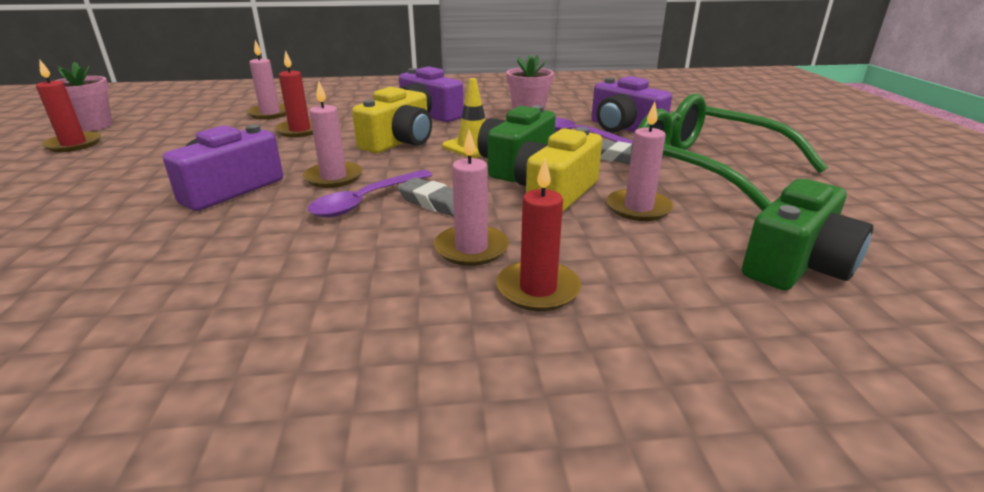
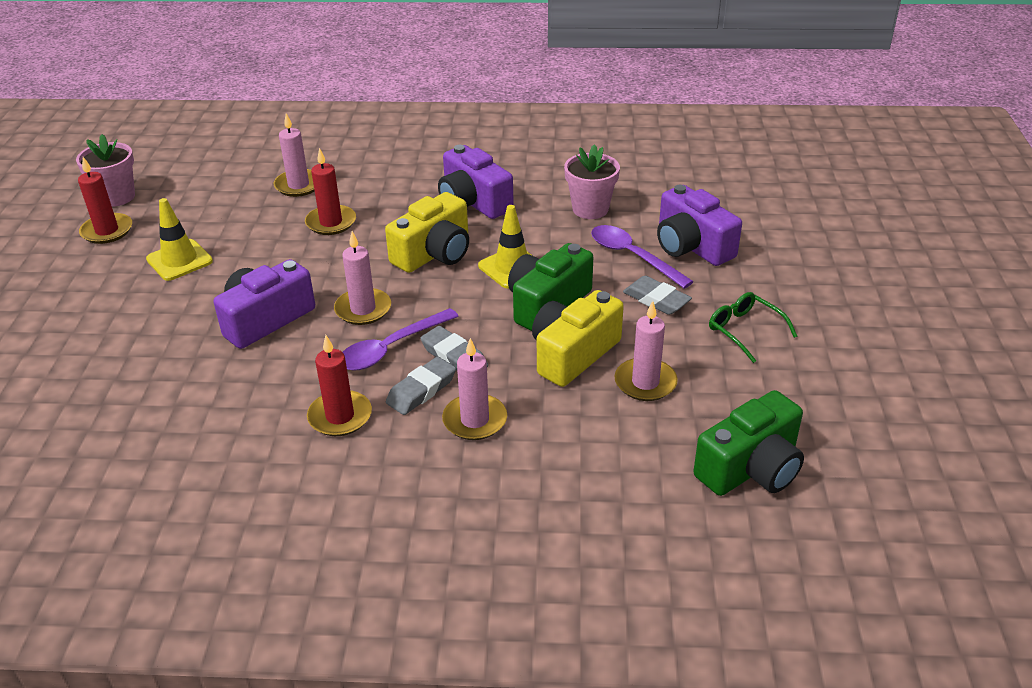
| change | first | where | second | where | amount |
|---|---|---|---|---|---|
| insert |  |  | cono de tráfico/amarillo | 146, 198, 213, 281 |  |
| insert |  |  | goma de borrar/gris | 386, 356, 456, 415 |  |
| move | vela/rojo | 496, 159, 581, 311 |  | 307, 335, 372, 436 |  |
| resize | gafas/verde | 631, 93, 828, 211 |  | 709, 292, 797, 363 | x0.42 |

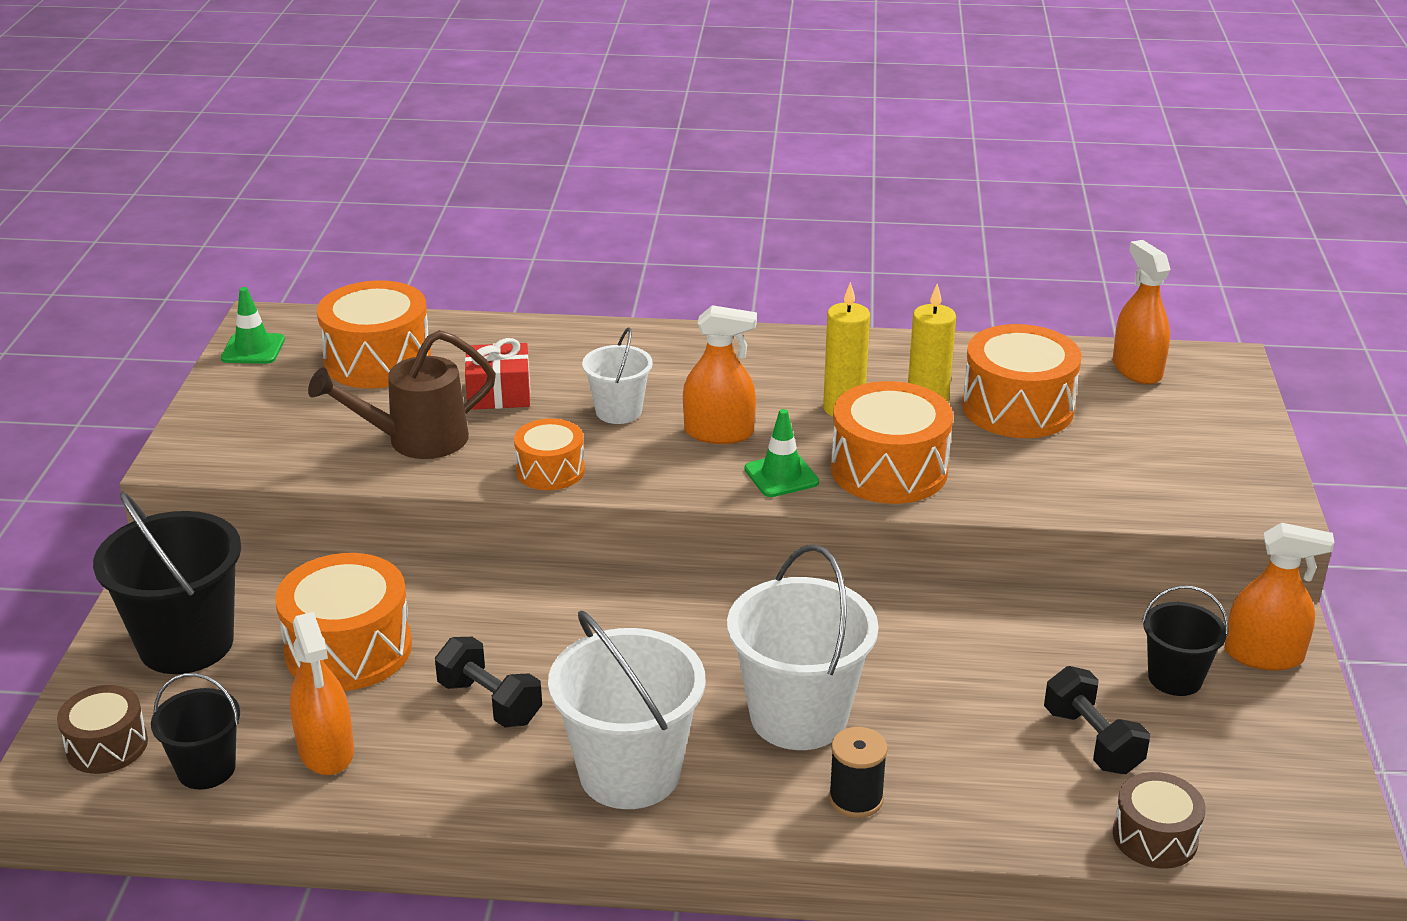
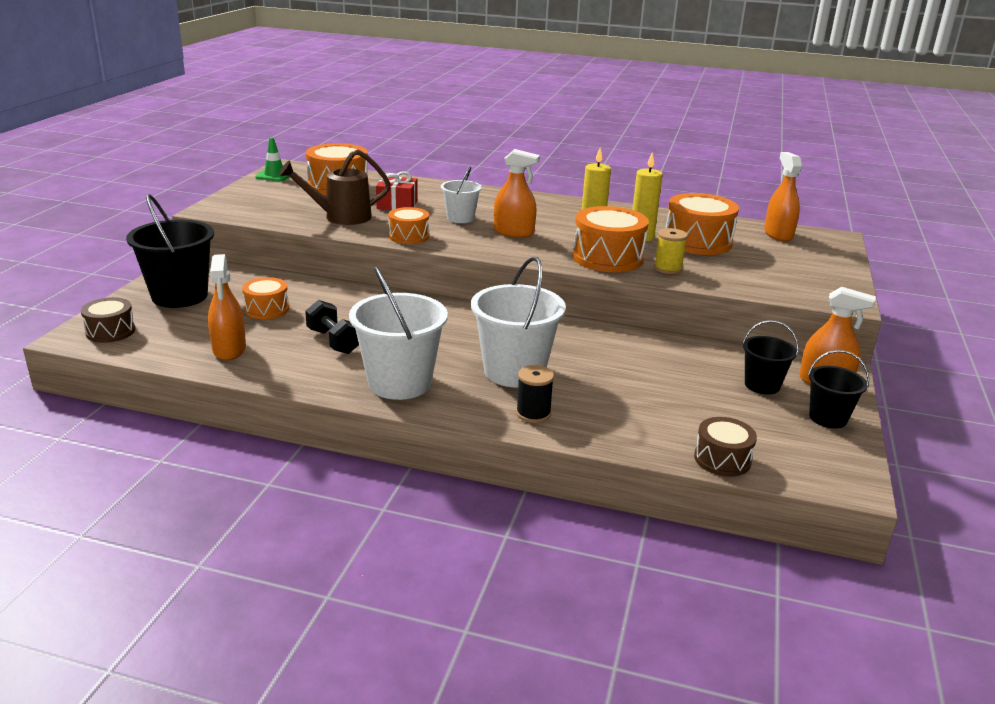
| change | first | where | second | where | amount |
|---|---|---|---|---|---|
| delete | cono de tráfico/verde | 744, 409, 819, 497 |  |  |  |
| delete | mancuerna/negro | 1044, 666, 1150, 774 |  |  |  |
| insert |  |  | carrete/amarillo | 654, 228, 688, 274 |  |
| move | balde/negro | 151, 673, 240, 790 |  | 808, 350, 869, 428 |  |
| resize | tambor/naranja | 275, 553, 412, 691 |  | 242, 277, 289, 319 | x0.59 |

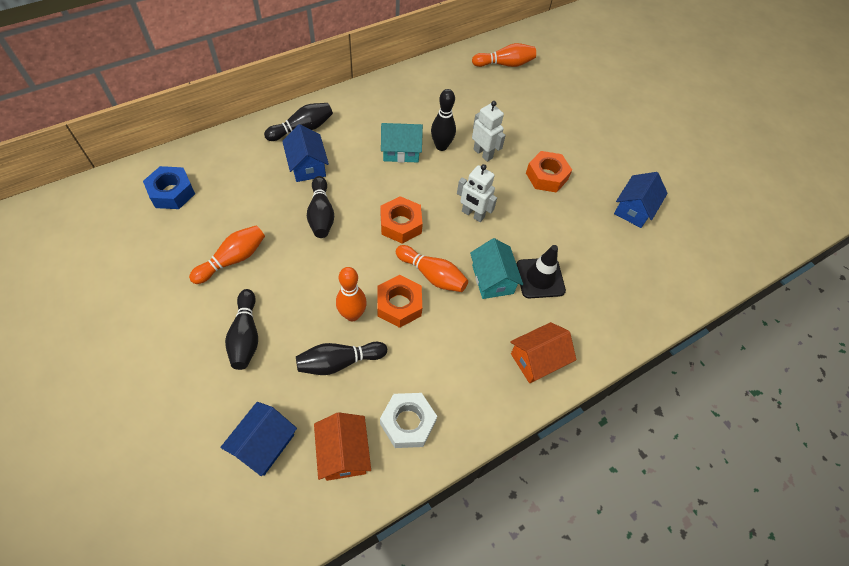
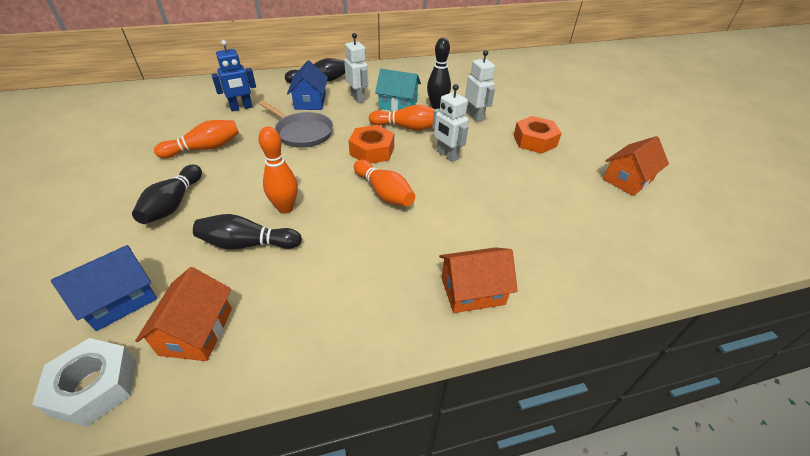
| change | first | where | second | where | amount |
|---|---|---|---|---|---|
| delete | tuerca/azul | 143, 166, 195, 209 |  |  |  |
| delete | tuerca/naranja | 377, 275, 422, 328 |  |  |  |
| delete | casa/turquesa | 470, 238, 523, 299 |  |  |  |
| delete | cono de tráfico/negro | 516, 245, 566, 299 |  |  |  |
| insert |  |  | robot/azul | 212, 40, 256, 112 |  |
| insert |  |  | robot/blanco | 344, 33, 369, 103 |  |
| move | tuerca/blanco | 380, 393, 437, 448 |  | 32, 338, 136, 427 |  |
| move | bolo/naranja | 472, 43, 536, 67 |  | 369, 104, 435, 131 |  |
| replace | bolo/negro | 307, 176, 334, 238 | sartén/gris | 259, 101, 333, 148 |  |
| recolor | casa/azul | 614, 172, 668, 228 | casa/naranja | 603, 136, 669, 196 |  |

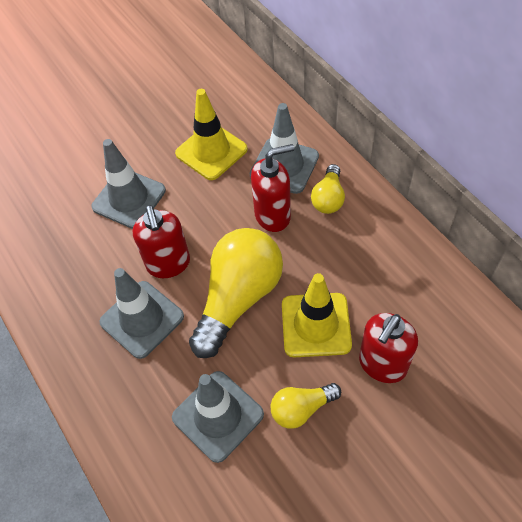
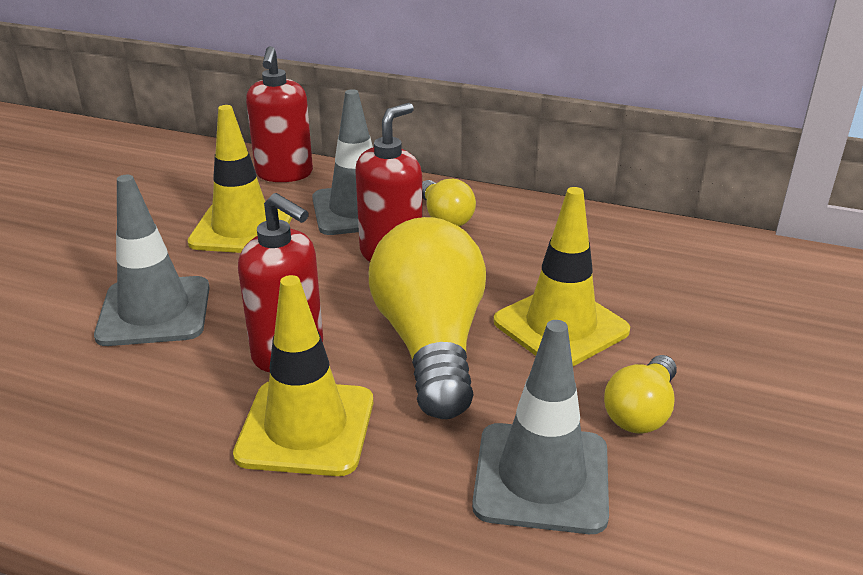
| change | first | where | second | where | amount |
|---|---|---|---|---|---|
| move | dispensador de jabón/rojo | 359, 313, 418, 383 |  | 246, 46, 313, 182 |  |
| recolor | cono de tráfico/gris | 99, 268, 184, 359 | cono de tráfico/amarillo | 233, 275, 373, 476 |  |

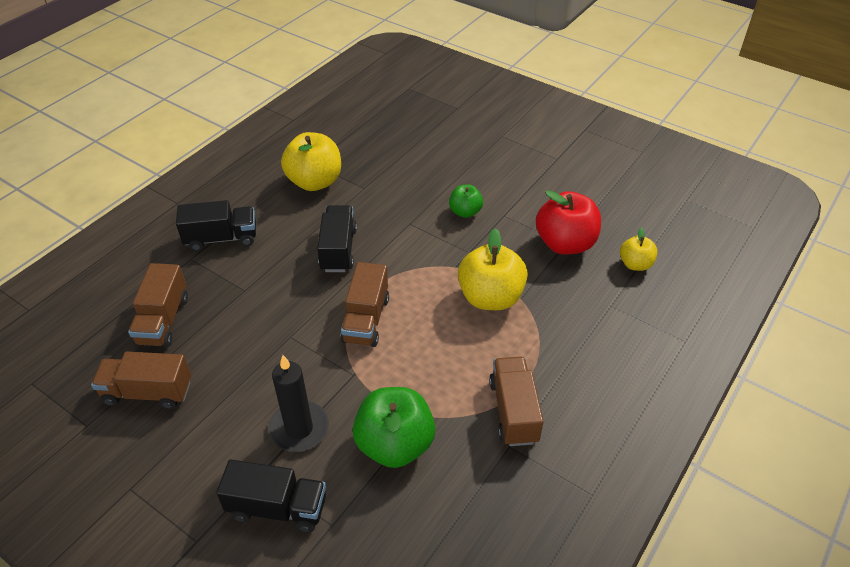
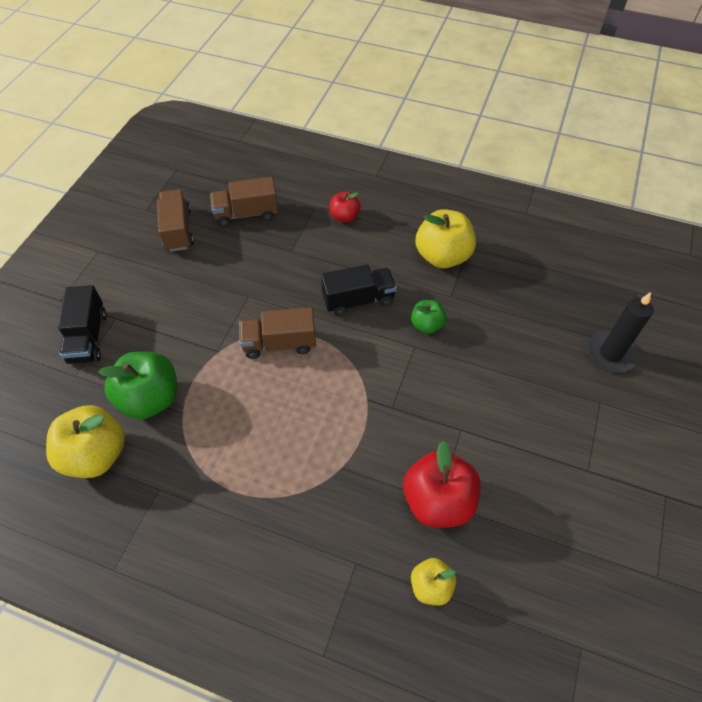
| change | first | where | second | where | amount |
|---|---|---|---|---|---|
| delete | camión/marrón | 489, 356, 544, 446 |  |  |  |
| move | vela/negro | 268, 355, 329, 452 |  | 588, 292, 654, 372 |  |
| move | manzana/verde | 449, 185, 483, 218 |  | 411, 300, 447, 334 |  |
| move | manzana/amarillo | 458, 228, 528, 310 |  | 46, 405, 125, 478 |  |
| replace | camión/negro | 176, 200, 256, 251 | manzana/rojo | 330, 191, 361, 223 |  |

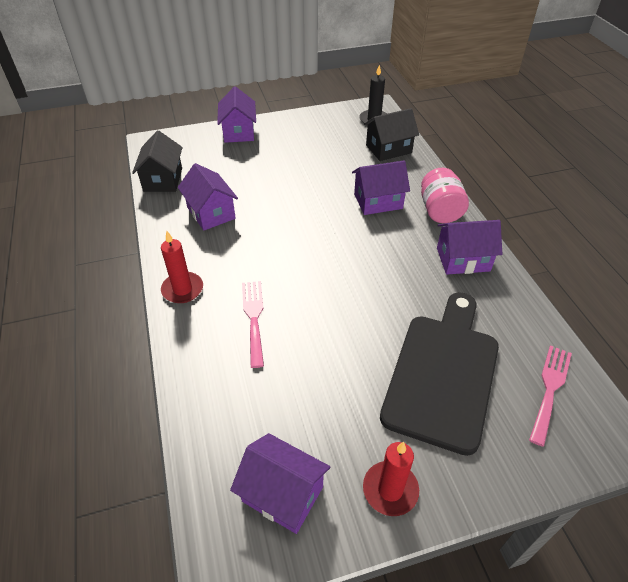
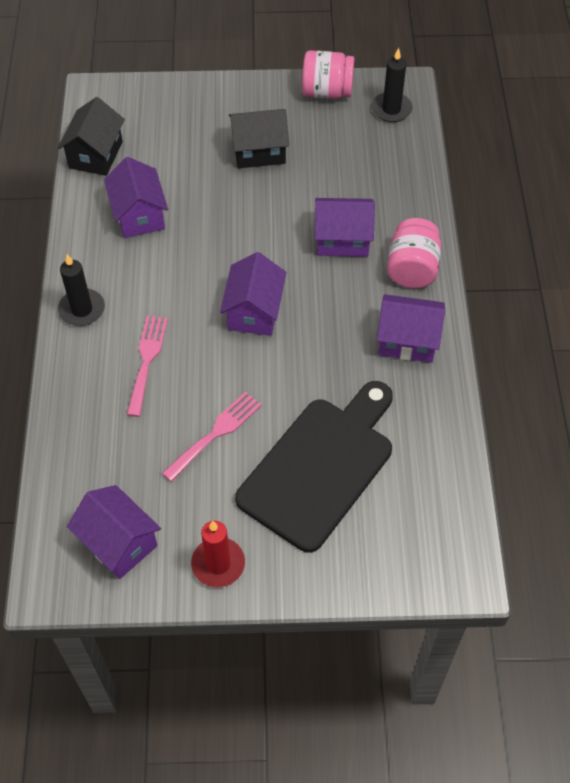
| change | first | where | second | where | amount |
|---|---|---|---|---|---|
| insert |  |  | tarro/rosa | 302, 50, 354, 99 |  |
| move | casa/morado | 217, 86, 256, 143 |  | 220, 252, 286, 336 |  |
| move | casa/negro | 364, 108, 419, 161 |  | 229, 109, 289, 168 |  |
| move | tenedor/rosa | 529, 345, 572, 447 |  | 162, 392, 262, 482 |  |
| recolor | vela/rojo | 161, 231, 203, 303 | vela/negro | 58, 254, 105, 326 |  |

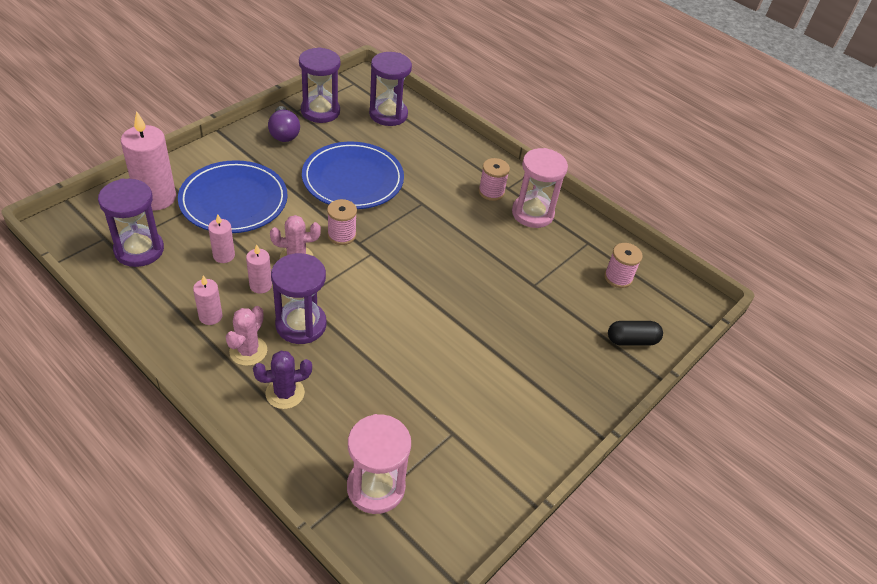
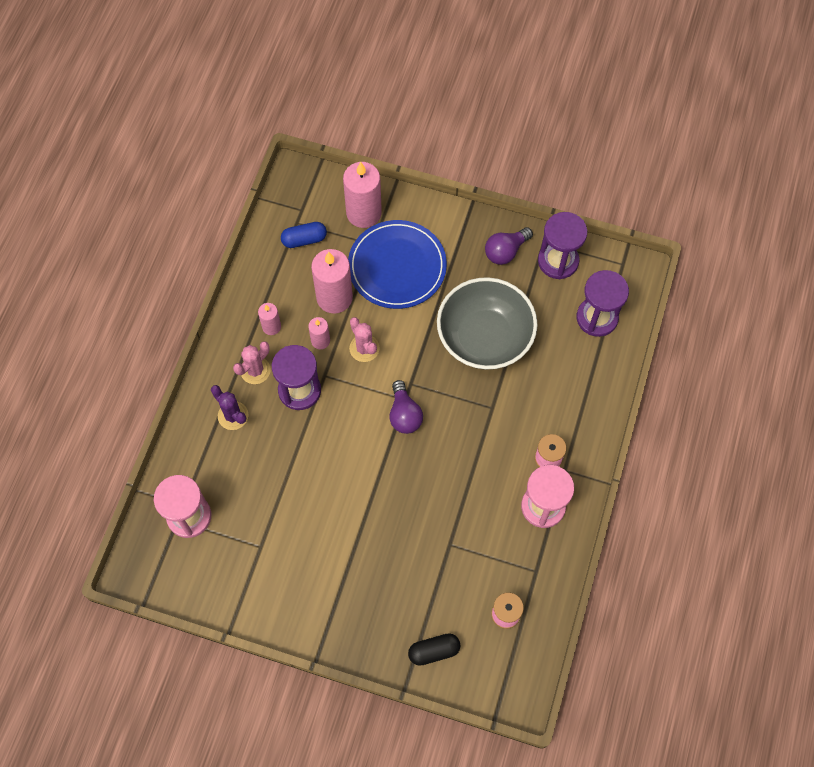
| change | first | where | second | where | amount |
|---|---|---|---|---|---|
| delete | carrete/rosa | 327, 199, 357, 245 |  |  |  |
| insert |  |  | bombilla/morado | 389, 380, 423, 434 |  |
| replace | reloj de arena/morado | 98, 179, 164, 267 | cápsula/azul | 281, 222, 327, 248 |  |
| replace | plato/azul | 302, 142, 404, 209 | cuenco/gris | 437, 277, 538, 369 |  |
| rotate | cactus/rosa | 226, 306, 267, 366 |  | 233, 341, 271, 384 | 45 degrees counterclockwise |
| rotate | cápsula/negro | 608, 321, 663, 346 |  | 408, 633, 460, 666 | 75 degrees counterclockwise |
| resize | vela/rosa | 208, 214, 235, 263 |  | 311, 249, 353, 314 | x1.93 |

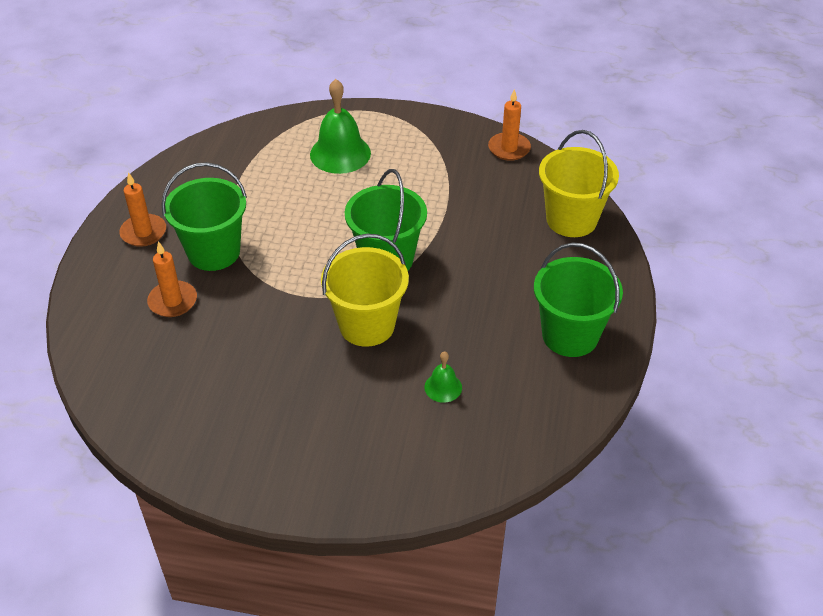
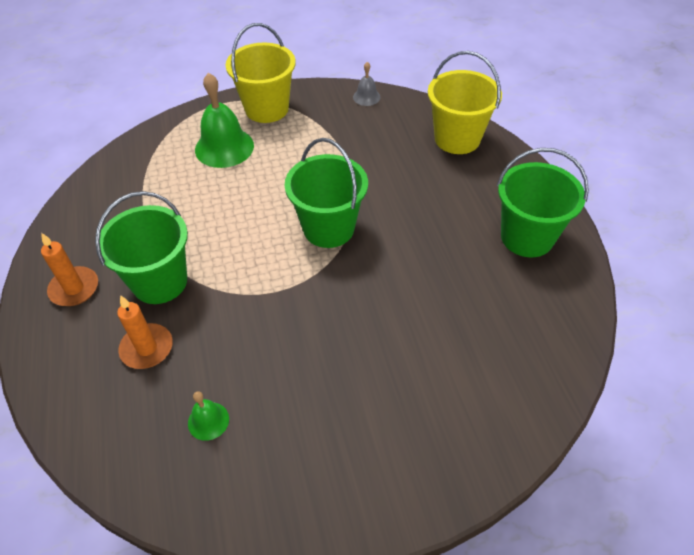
| change | first | where | second | where | amount |
|---|---|---|---|---|---|
| move | balde/amarillo | 321, 234, 409, 347 |  | 226, 23, 296, 123 |  |
| move | campana/verde | 424, 352, 462, 403 |  | 188, 391, 229, 441 |  |
| replace | vela/naranja | 488, 89, 531, 161 | campana/gris | 353, 62, 380, 106 |  |

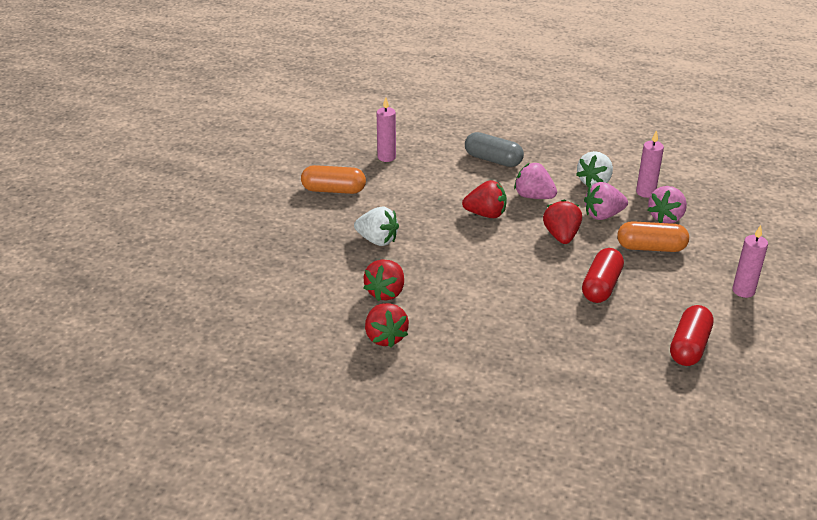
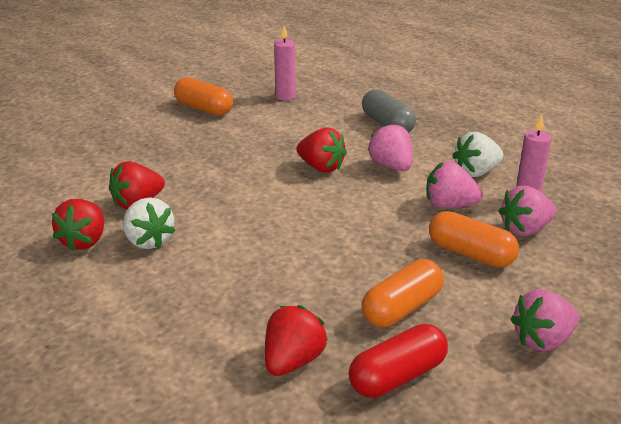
| change | first | where | second | where | amount |
|---|---|---|---|---|---|
| delete | cápsula/rojo | 582, 248, 624, 303 |  |  |  |
| insert |  |  | cápsula/naranja | 362, 259, 444, 327 |  |
| move | fresa/blanco | 354, 207, 399, 246 |  | 123, 197, 176, 249 |  |
| move | fresa/rojo | 543, 200, 582, 244 |  | 265, 305, 328, 376 |  |
| replace | vela/rosa | 732, 225, 768, 298 | fresa/rosa | 511, 289, 579, 352 |  |

